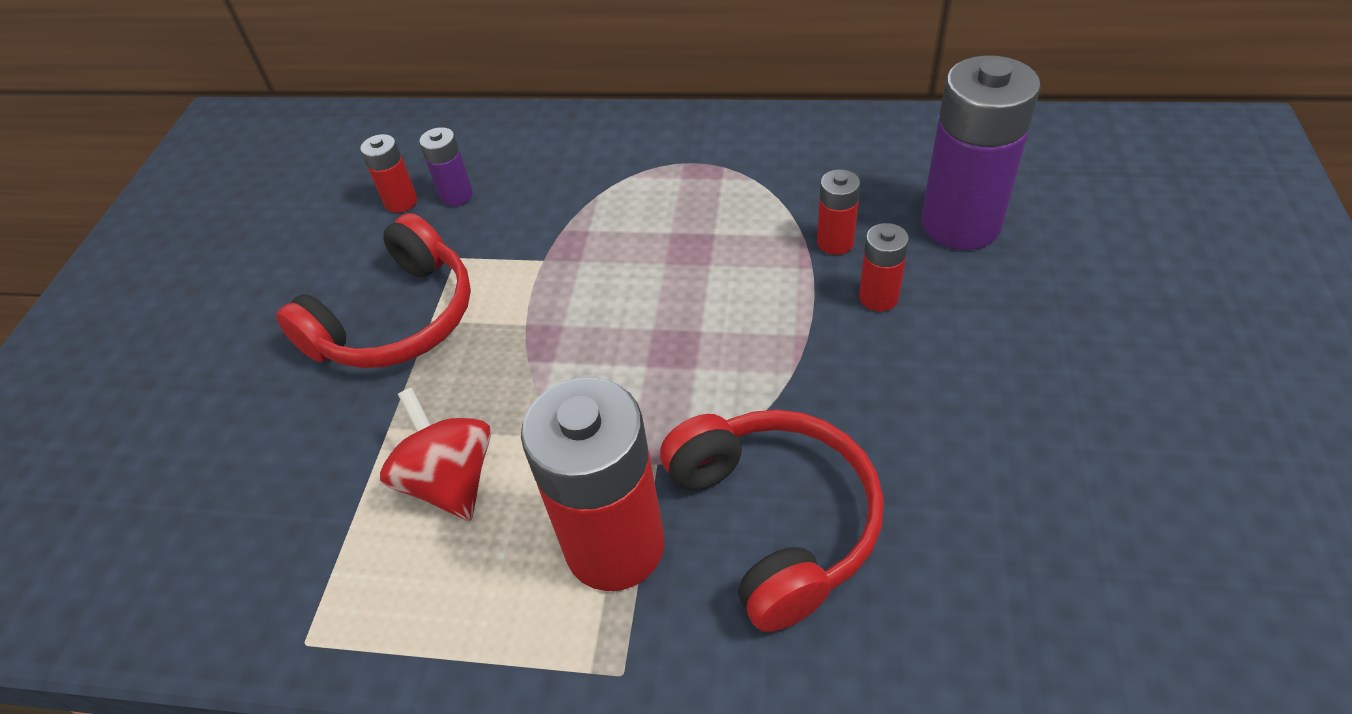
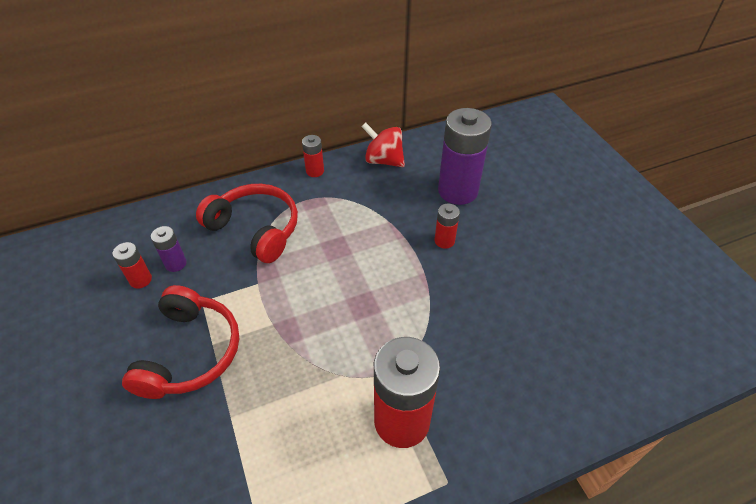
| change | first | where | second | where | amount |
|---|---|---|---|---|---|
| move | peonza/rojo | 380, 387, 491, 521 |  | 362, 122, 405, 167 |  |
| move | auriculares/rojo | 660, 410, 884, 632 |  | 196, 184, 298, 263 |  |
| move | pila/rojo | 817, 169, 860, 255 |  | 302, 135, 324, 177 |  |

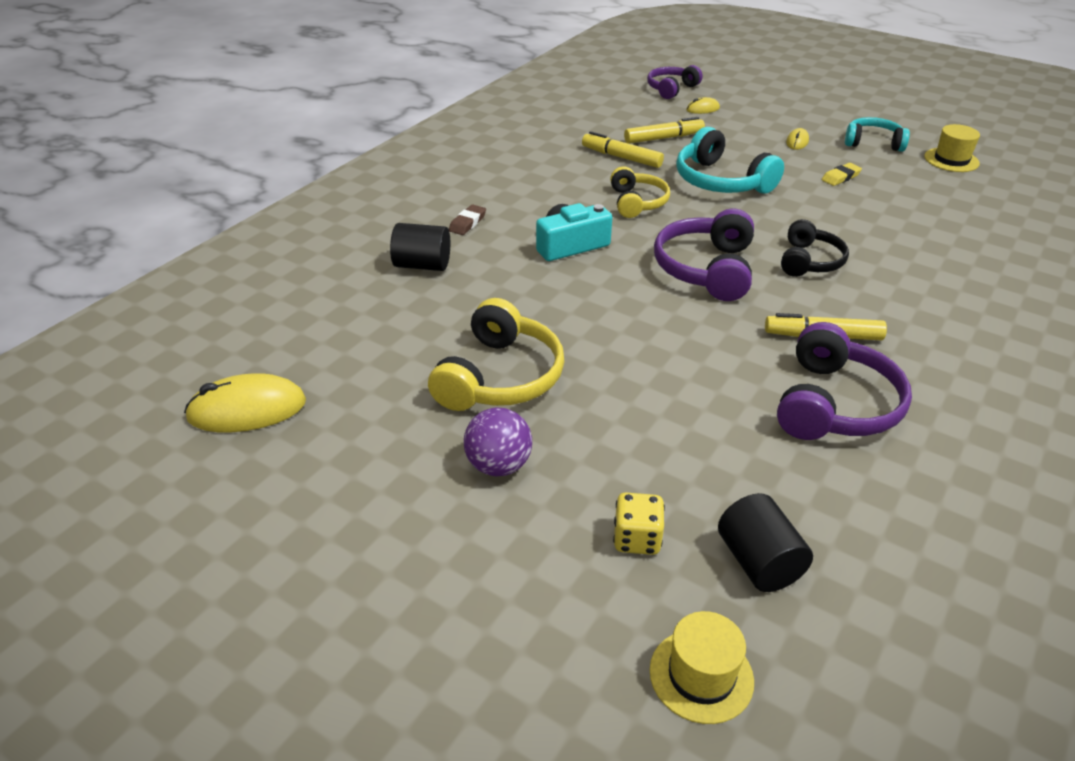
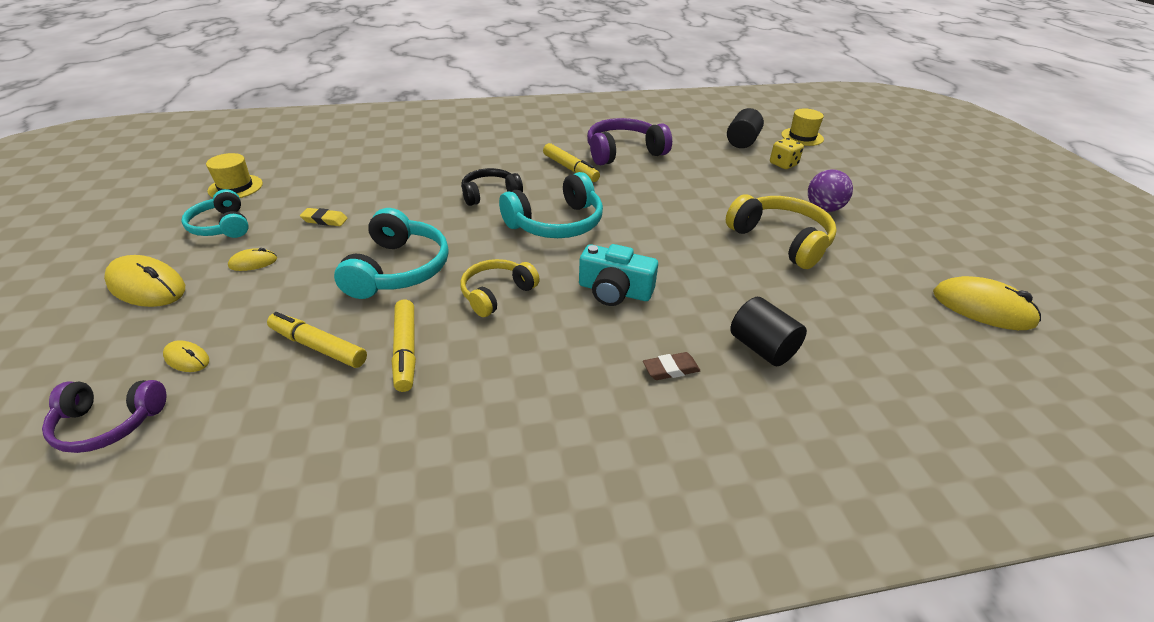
| change | first | where | second | where | amount |
|---|---|---|---|---|---|
| insert |  |  | ratón/amarillo | 104, 255, 185, 307 |  |
| recolor | auriculares/morado | 654, 209, 754, 301 | auriculares/turquesa | 499, 172, 603, 238 |  |
| rotate | auriculares/amarillo | 428, 298, 564, 411 |  | 726, 194, 837, 269 | 75 degrees clockwise |

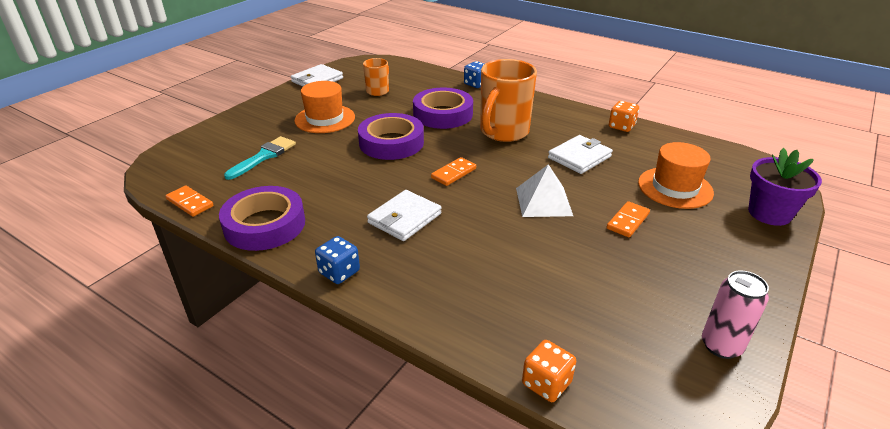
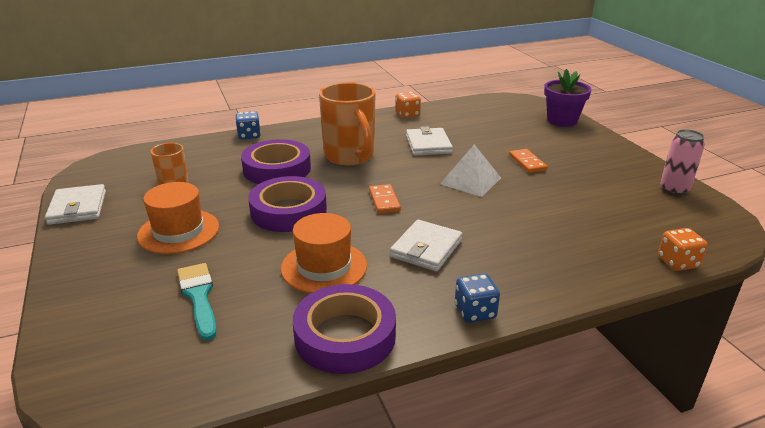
| change | first | where | second | where | amount |
|---|---|---|---|---|---|
| delete | ficha de dominó/naranja | 166, 185, 213, 217 |  |  |  |
| move | sombrero/naranja | 638, 142, 714, 209 |  | 281, 213, 367, 293 |  |
| rotate | cartera/blanco | 367, 190, 442, 241 |  | 390, 220, 462, 271 | 45 degrees clockwise |

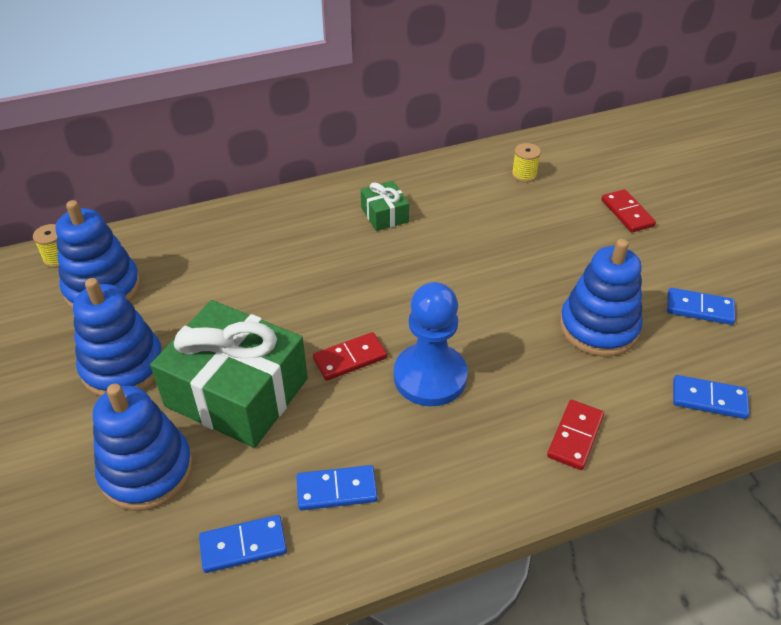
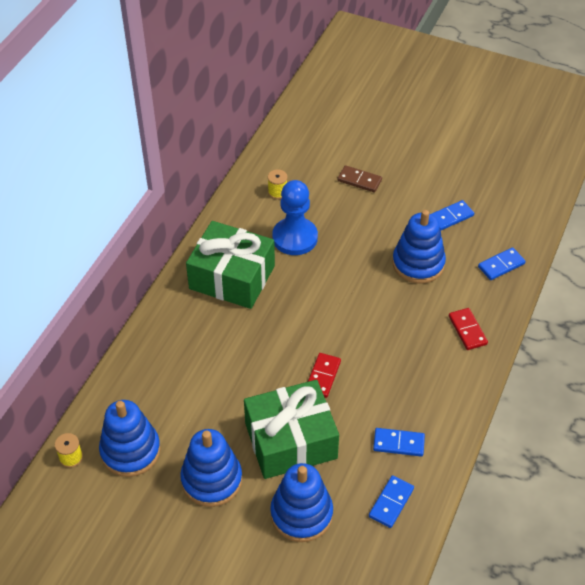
| change | first | where | second | where | amount |
|---|---|---|---|---|---|
| move | peón/azul | 394, 282, 468, 406 |  | 272, 180, 318, 255 |  |
| recolor | ficha de dominó/rojo | 601, 189, 656, 233 | ficha de dominó/marrón | 337, 165, 382, 193 |  |
| rotate | ficha de dominó/azul | 296, 465, 378, 511 |  | 373, 428, 425, 457 | 60 degrees clockwise |
| resize | regalo/verde | 361, 181, 409, 231 |  | 186, 221, 275, 309 | x2.17 |

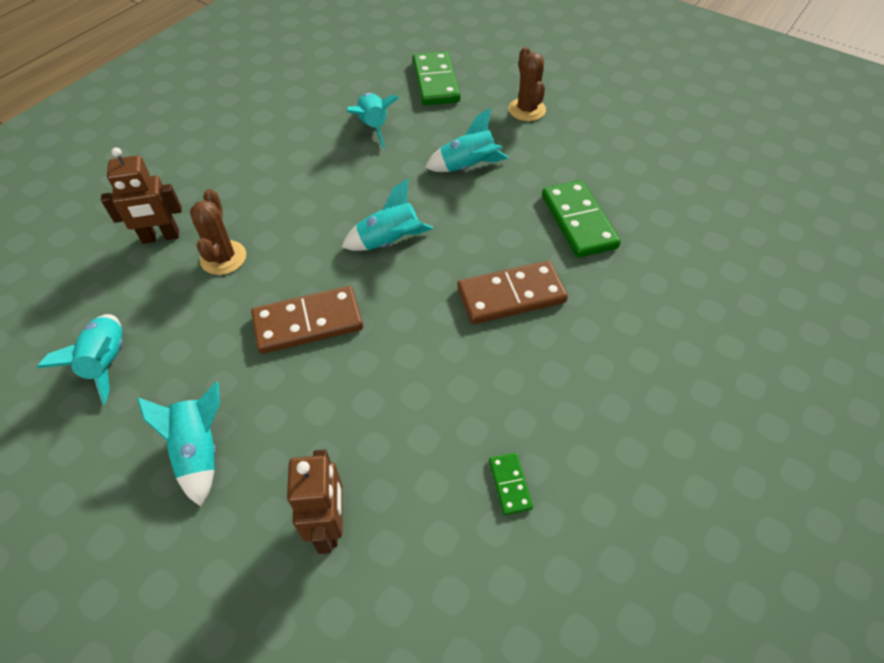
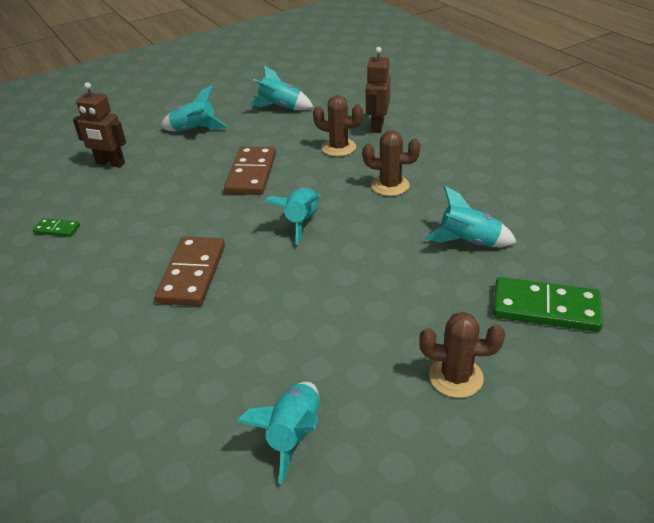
| change | first | where | second | where | amount |
|---|---|---|---|---|---|
| delete | ficha de dominó/verde | 542, 180, 621, 258 |  |  |  |
| insert |  |  | cactus/marrón | 363, 130, 421, 196 |  |
| move | cohete/turquesa | 425, 108, 509, 172 |  | 237, 382, 320, 484 |  |

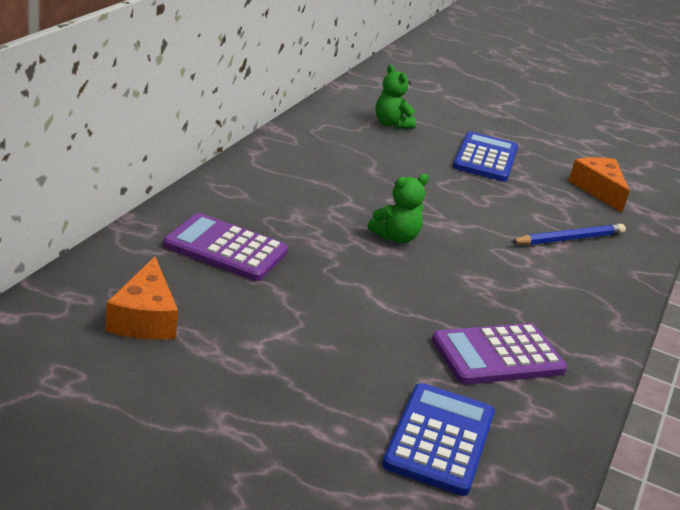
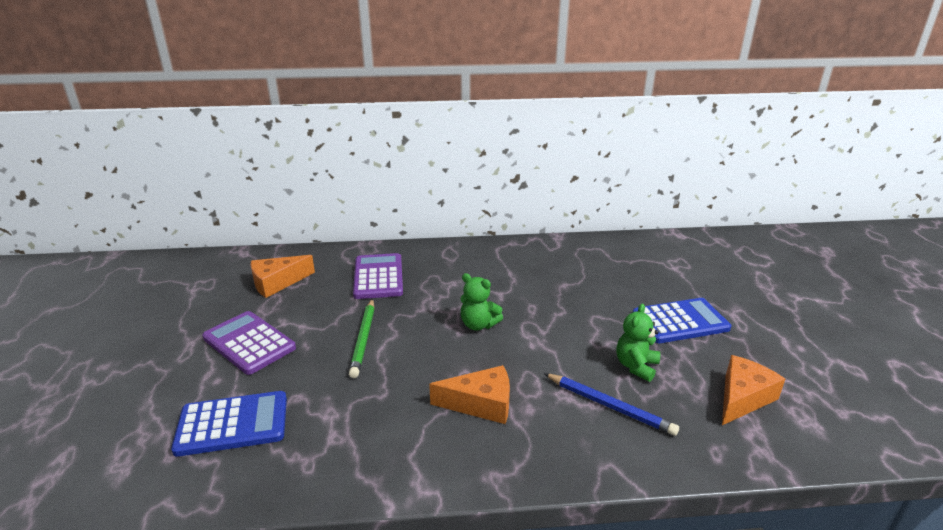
| change | first | where | second | where | amount |
|---|---|---|---|---|---|
| insert |  |  | lápiz/verde | 349, 299, 375, 378 |  |
| insert |  |  | queso/naranja | 429, 365, 510, 424 |  |
| move | osito/verde | 375, 65, 416, 129 |  | 616, 304, 660, 382 |  |
| move | calculadora/morado | 432, 323, 567, 385 |  | 202, 311, 296, 375 |  |

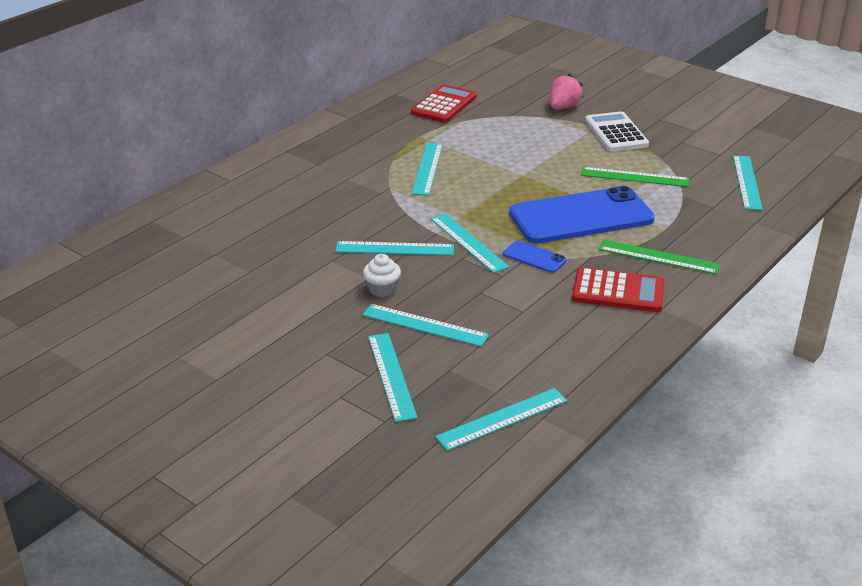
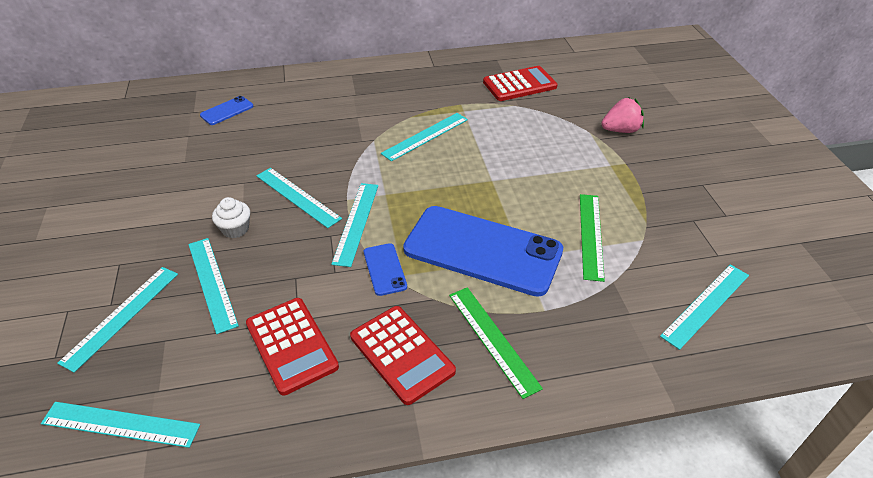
| change | first | where | second | where | amount |
|---|---|---|---|---|---|
| delete | calculadora/blanco | 585, 111, 649, 152 |  |  |  |
| insert |  |  | móvil/azul | 200, 96, 254, 125 |  |
| insert |  |  | calculadora/rojo | 246, 298, 339, 396 |  |
| rotate | regla/verde | 581, 167, 690, 187 |  | 580, 194, 605, 282 | 45 degrees clockwise |

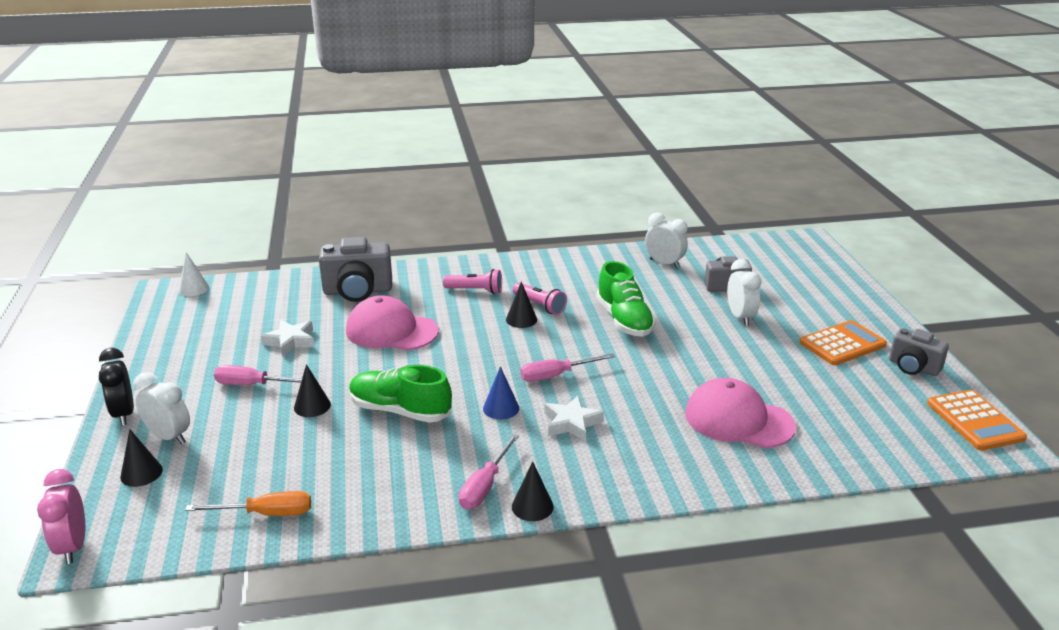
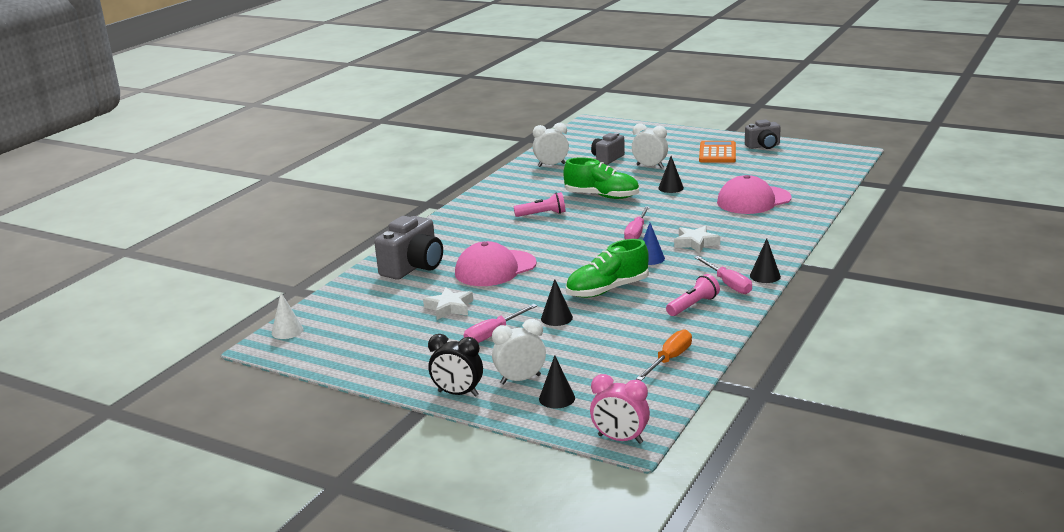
| change | first | where | second | where | amount |
|---|---|---|---|---|---|
| delete | calculadora/naranja | 927, 390, 1027, 450 |  |  |  |
| move | lámpara de mano/rosa | 443, 269, 502, 294 |  | 666, 274, 720, 316 |  |
| move | cono/negro | 506, 281, 537, 328 |  | 658, 156, 684, 193 |  |

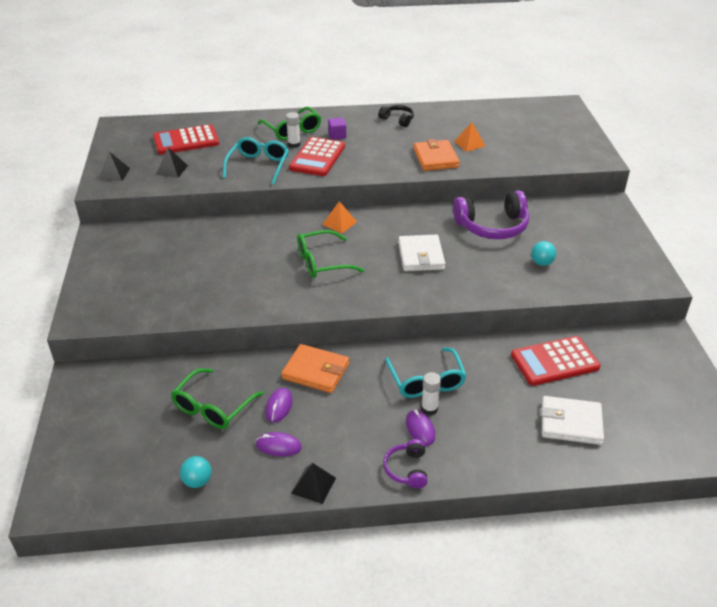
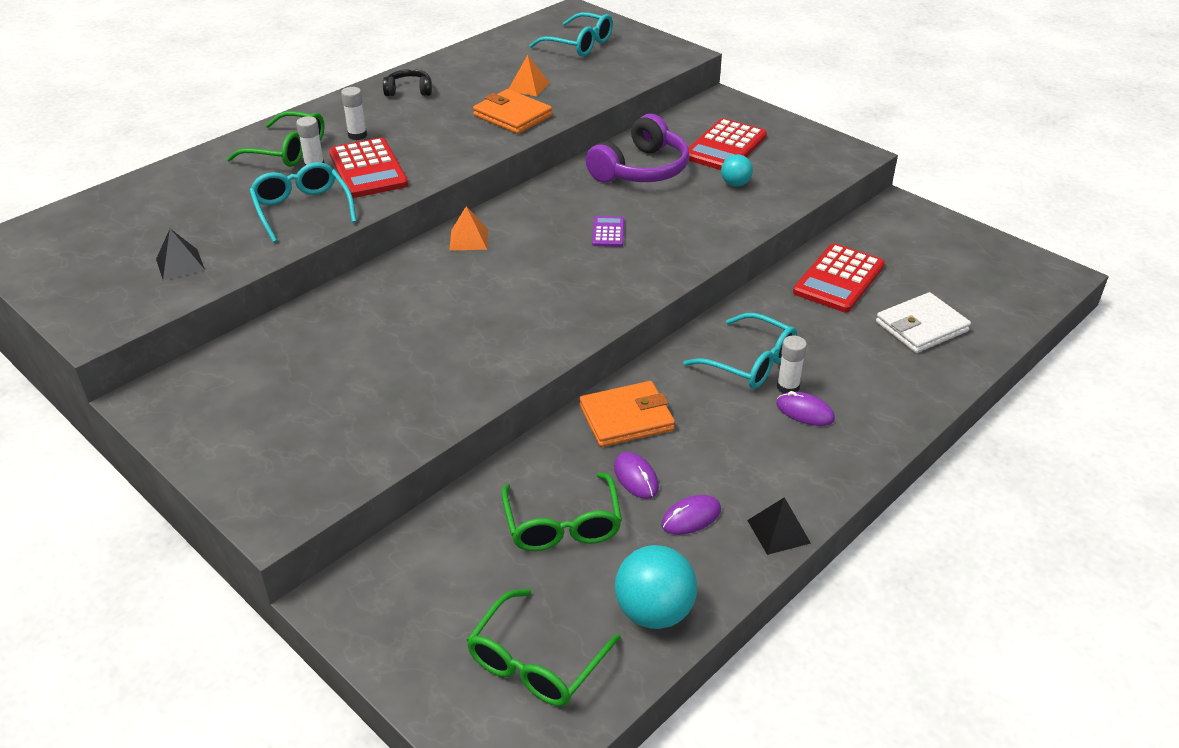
| change | first | where | second | where | amount |
|---|---|---|---|---|---|
| delete | pirámide/negro | 98, 151, 130, 181 |  |  |  |
| delete | auriculares/morado | 383, 439, 428, 489 |  |  |  |
| insert |  |  | gafas/turquesa | 529, 12, 613, 56 |  |
| move | calculadora/rojo | 153, 124, 219, 155 |  | 688, 118, 767, 170 |  |
| move | gafas/verde | 297, 230, 365, 278 |  | 467, 589, 621, 706 |  |
| replace | cubo/morado | 328, 118, 346, 140 | barra de pegamento/blanco | 341, 87, 367, 140 |  |
| replace | cartera/blanco | 398, 234, 445, 271 | calculadora/morado | 592, 216, 624, 247 |  |
| resize | pelota/turquesa | 180, 456, 212, 488 |  | 615, 545, 697, 629 | x1.74 |

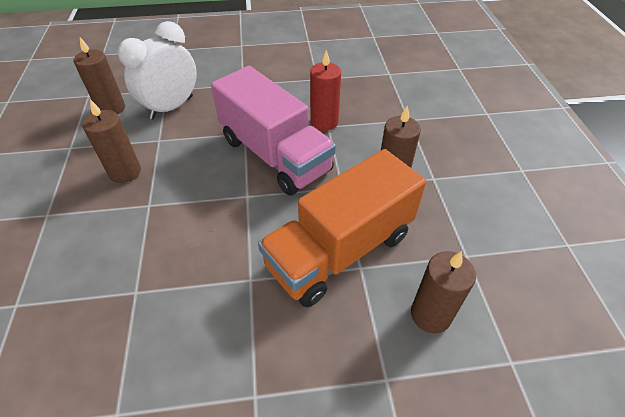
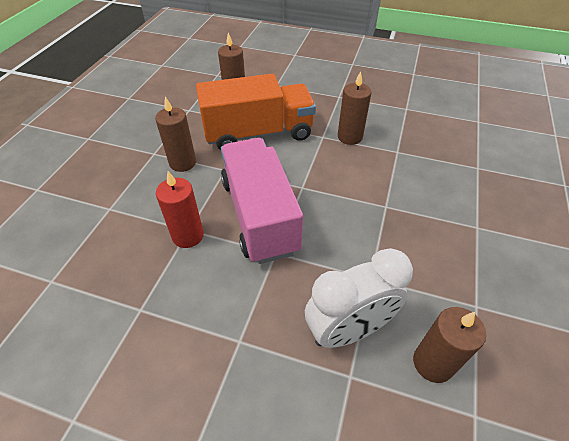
| change | first | where | second | where | amount |
|---|---|---|---|---|---|
| move | vela/marrón | 82, 99, 141, 183 |  | 338, 71, 372, 145 |  |

